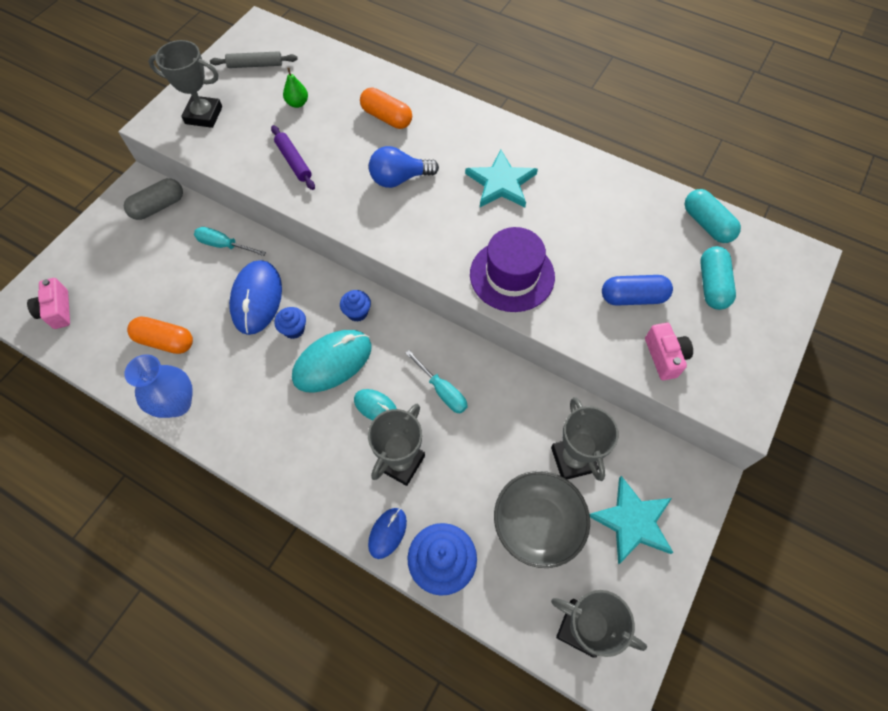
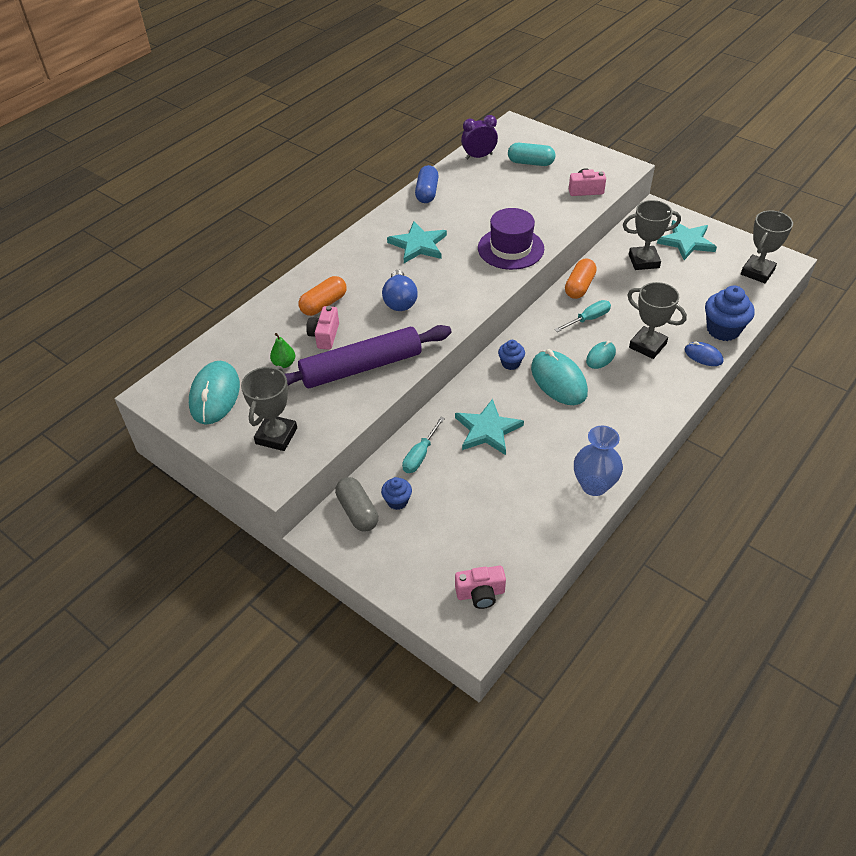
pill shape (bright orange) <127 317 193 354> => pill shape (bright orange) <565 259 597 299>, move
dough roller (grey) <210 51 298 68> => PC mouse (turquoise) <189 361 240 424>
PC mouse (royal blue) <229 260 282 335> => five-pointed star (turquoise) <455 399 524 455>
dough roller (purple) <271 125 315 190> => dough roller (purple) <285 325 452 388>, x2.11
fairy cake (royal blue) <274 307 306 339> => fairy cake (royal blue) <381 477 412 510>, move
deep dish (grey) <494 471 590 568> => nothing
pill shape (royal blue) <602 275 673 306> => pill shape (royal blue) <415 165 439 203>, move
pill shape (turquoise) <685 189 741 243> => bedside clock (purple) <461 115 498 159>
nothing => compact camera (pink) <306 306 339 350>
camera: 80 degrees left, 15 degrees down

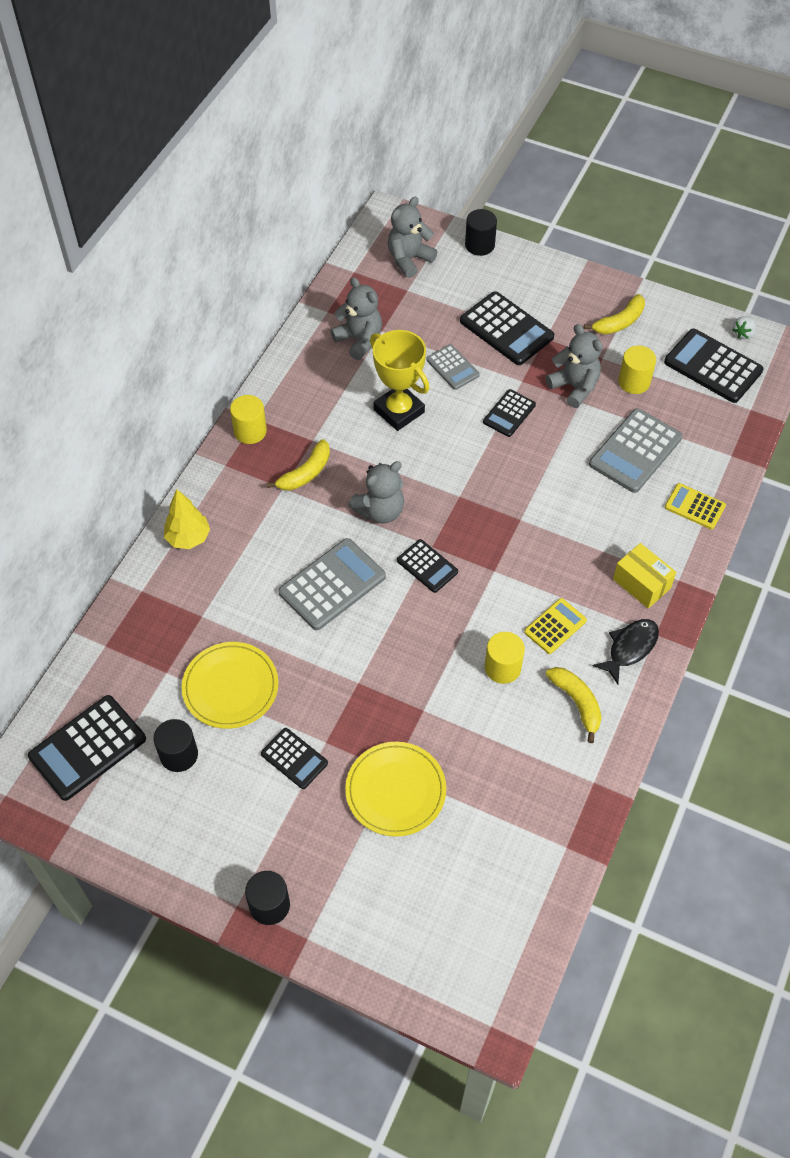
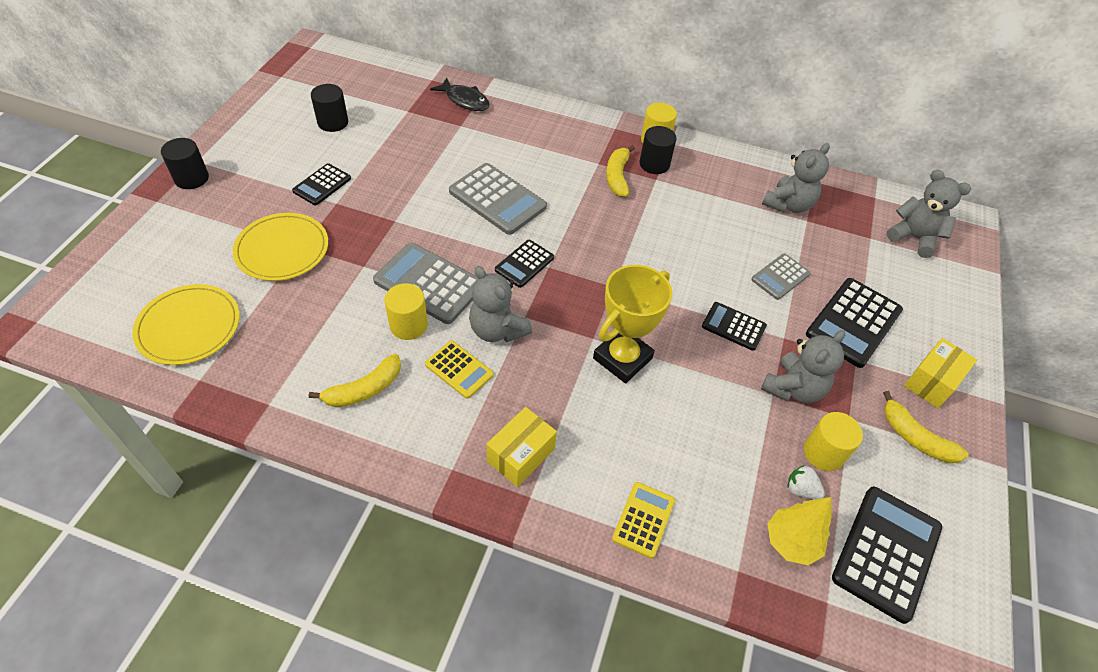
pocket calculator (jet-black) <28 695 146 801> => nothing
toy tree (yellow) <164 489 210 549> => toy tree (yellow) <767 497 832 565>, move
dinner plate (yellow) <182 642 279 729> => dinner plate (yellow) <132 284 240 365>, move
banana fruit (yellow) <267 439 330 491> => banana fruit (yellow) <606 145 635 197>, 60 degrees clockwise
teddy bear (grey) <348 461 404 524> => teddy bear (grey) <469 266 532 342>, move
prize cup (yellow) <370 330 429 431> => prize cup (yellow) <593 265 672 383>, move
cylinder (jet-black) <465 209 497 256> => cylinder (jet-black) <639 126 677 174>, move
pocket calculator (grey) <589 408 683 493> => pocket calculator (grey) <373 243 478 324>, move
toy fish (jet-black) <592 619 659 684> => toy fish (jet-black) <430 78 490 111>, move
strawberry (pure white) <733 316 756 339> => strawberry (pure white) <788 465 825 499>, move
nothing => box (yellow) <904 338 977 408>
camera: 80 degrees right, 5 degrees down

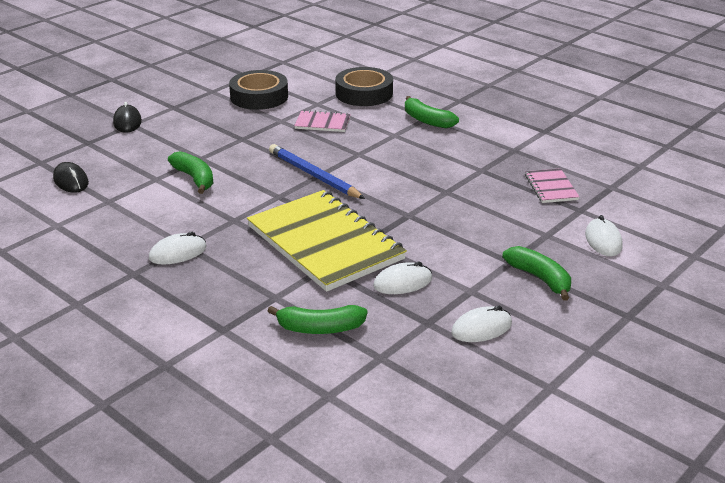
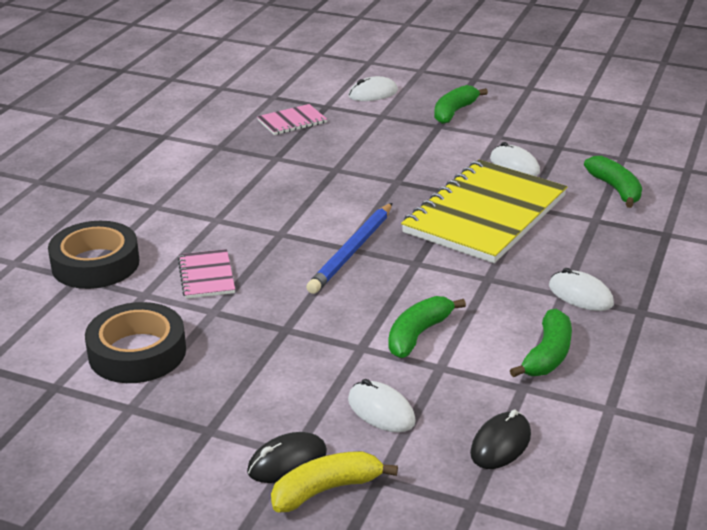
banana fruit (green) <405 96 459 128> => banana fruit (green) <510 309 572 377>, move
PC mouse (pure white) <451 306 512 342> => PC mouse (pure white) <348 379 416 432>, move
nothing => banana fruit (yellow) <271 451 398 512>
camera: 110 degrees left, 0 degrees up

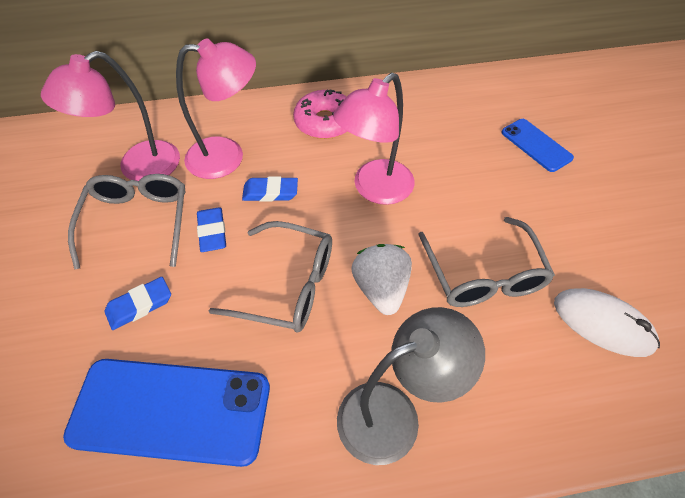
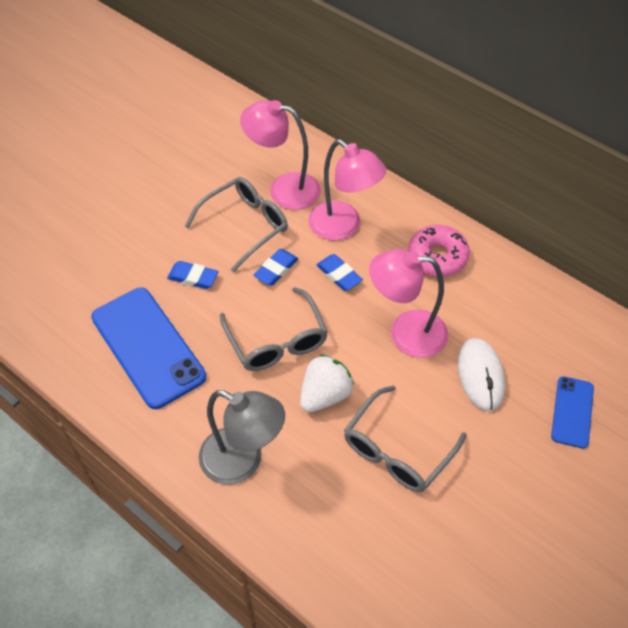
PC mouse (pure white) <554 288 660 357> => PC mouse (pure white) <458 338 505 411>, move
camera: 50 degrees right, 0 degrees up

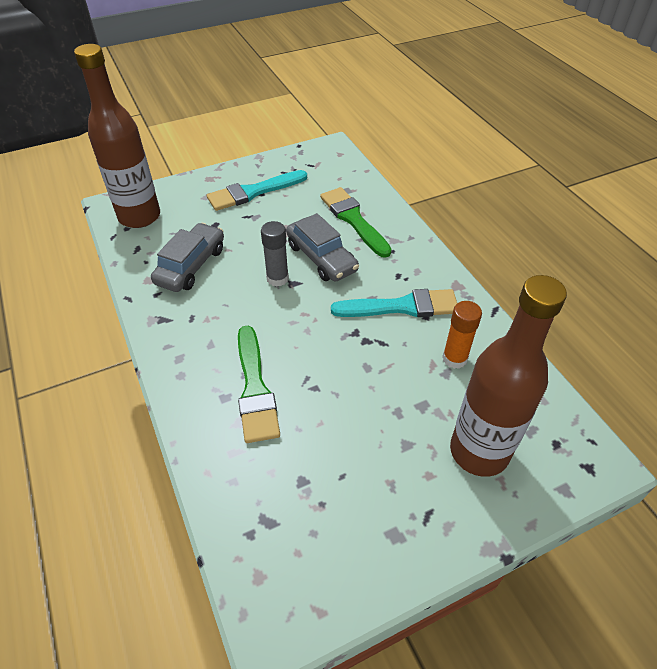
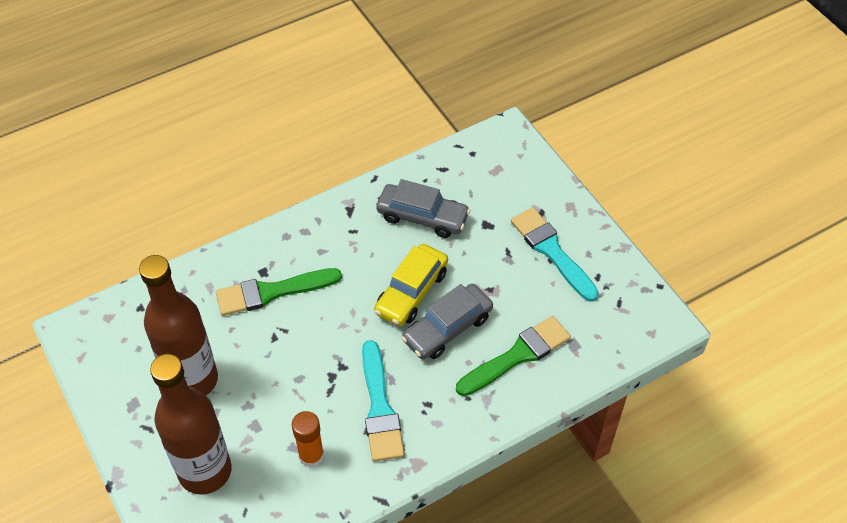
drink bottle (dark brown) <74 44 160 228> => drink bottle (dark brown) <139 255 218 395>, move
glue (grey) <261 221 289 287> => car (yellow) <374 244 448 326>
camera: 85 degrees right, 5 degrees up

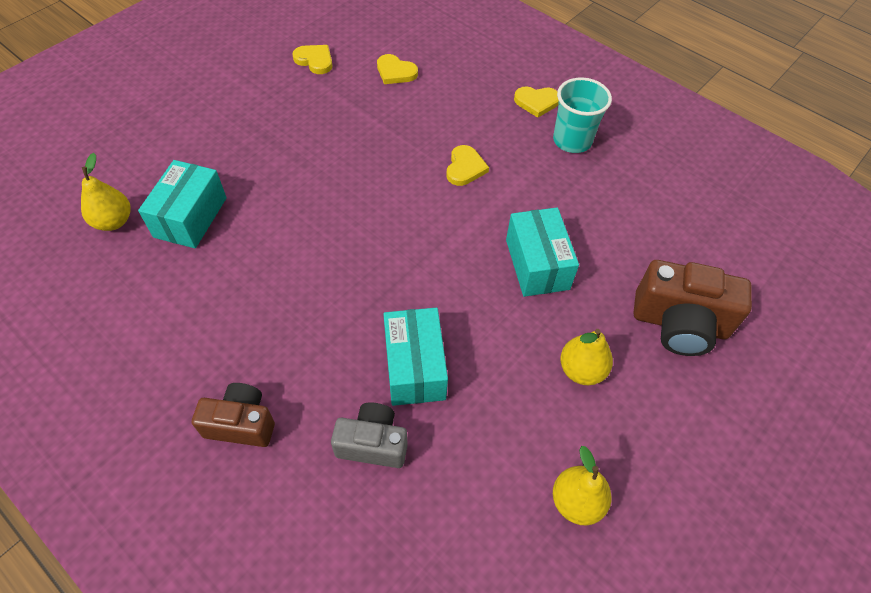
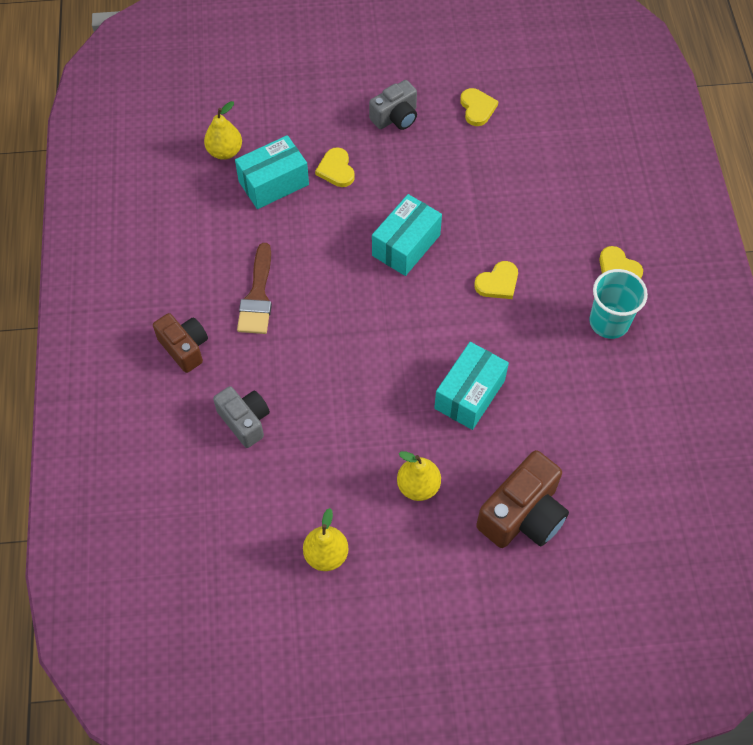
love heart (yellow) <377 54 418 84> => love heart (yellow) <315 148 355 187>, move
box (turquoise) <383 308 448 406> => box (turquoise) <372 194 442 276>, move
compact camera (dark brown) <634 260 752 356> => compact camera (dark brown) <476 450 569 548>, 105 degrees counterclockwise
nothing => paint brush (dark brown) <237 243 272 334>
nothing => compact camera (grey) <369 80 417 130>
camera: 45 degrees right, 5 degrees up

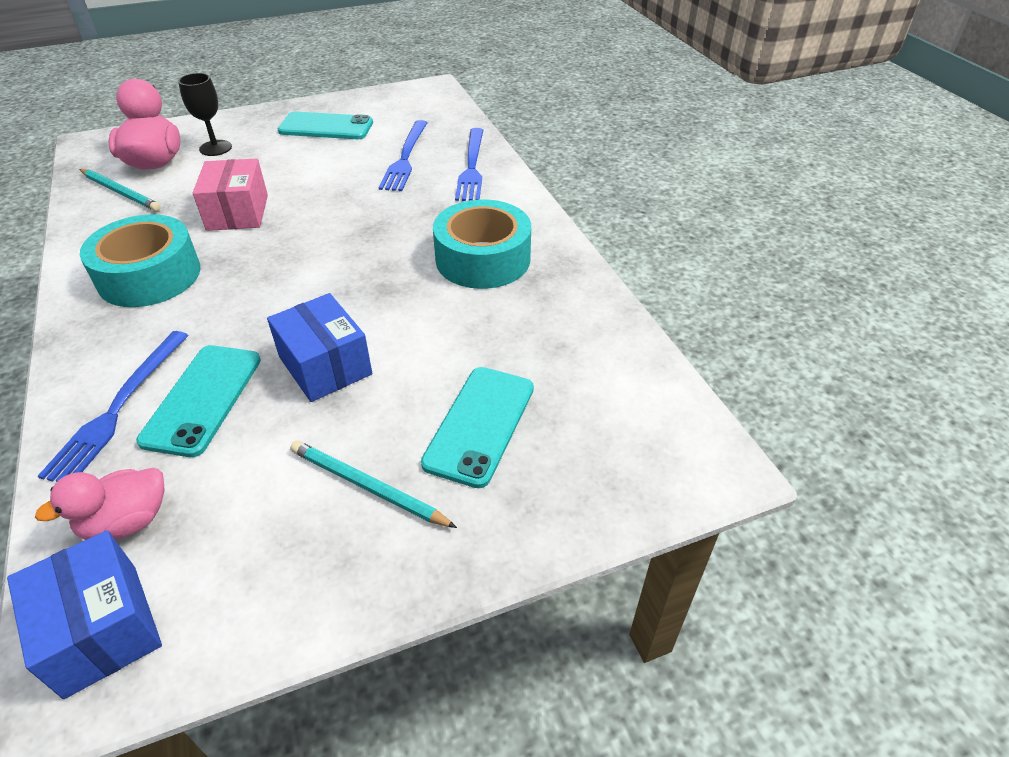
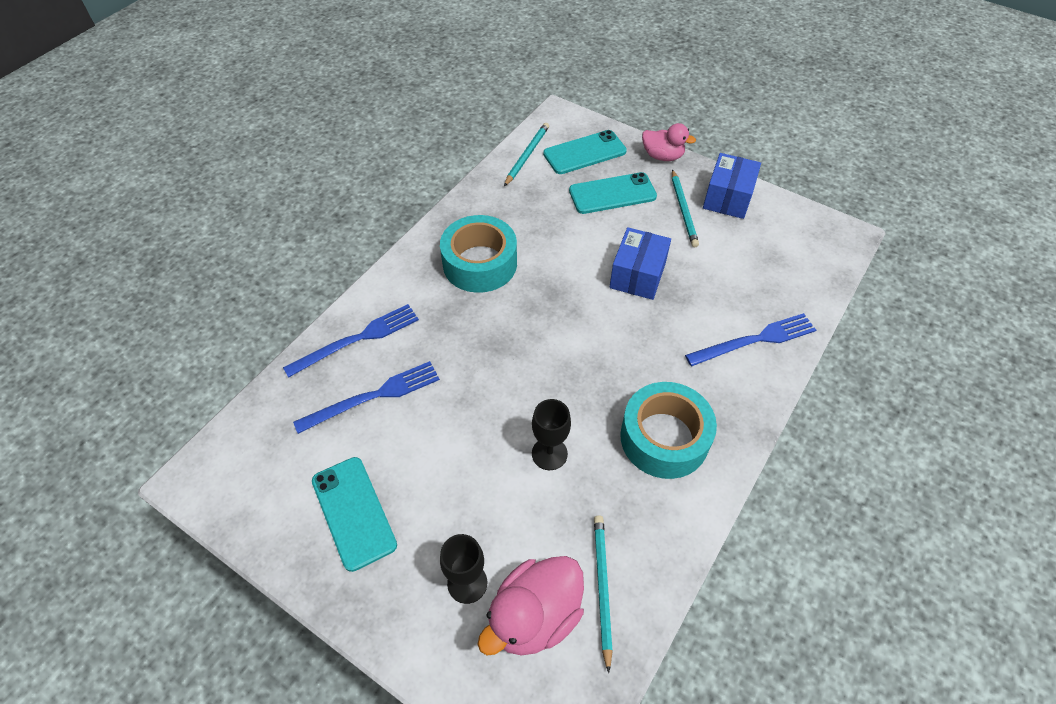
box (royal blue) <7 530 162 699> => box (royal blue) <703 153 761 219>, move
toy duck (pink) <35 468 165 540> => toy duck (pink) <642 123 696 161>, move
mobile phone (turquoise) <136 345 261 457> => mobile phone (turquoise) <543 130 627 174>, move
box (pink) <193 159 268 231> => chalice (jet-black) <532 399 571 470>
nothing => pencil (turquoise) <504 123 549 186>
camera: 125 degrees left, 10 degrees up

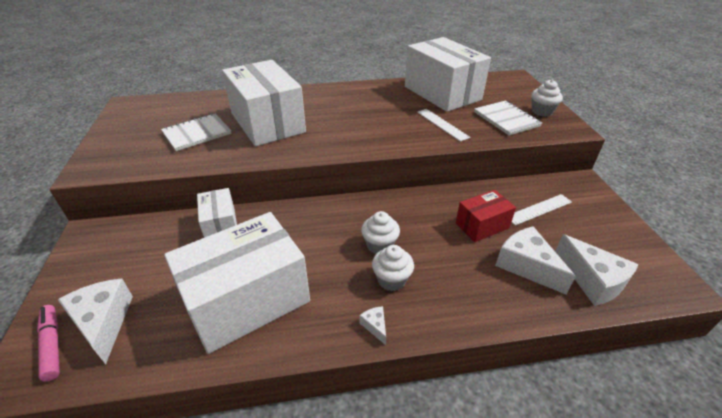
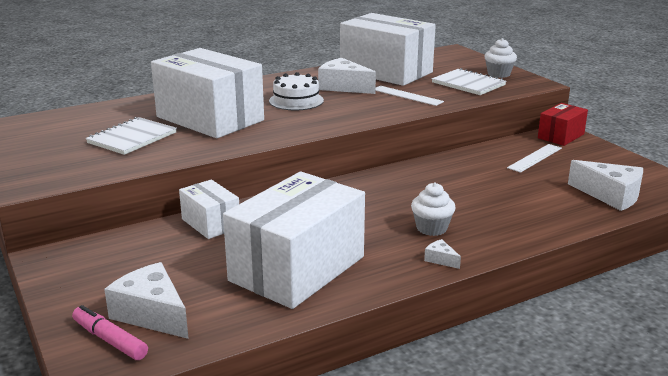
fairy cake (pure white) <361 211 400 254> => nothing
box (scarlet) <456 190 516 242> => box (scarlet) <538 103 588 146>, move
cheese wedge (pure white) <495 226 576 294> => cheese wedge (pure white) <318 58 376 94>, move
nothing => gateau (pure white) <269 72 324 110>
camera: 20 degrees left, 15 degrees down

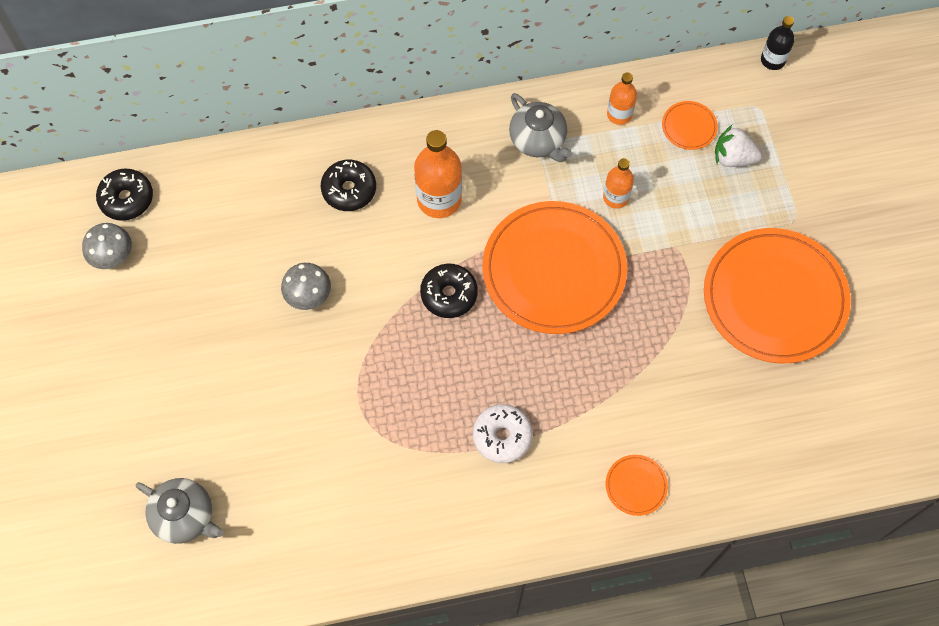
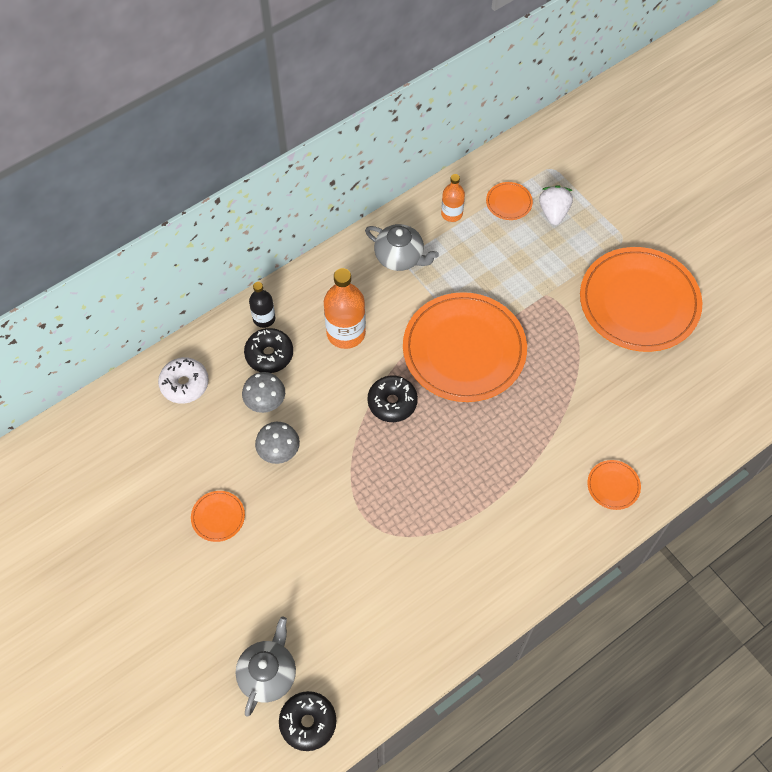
mushroom (grey) <82 223 132 269> => mushroom (grey) <242 372 285 413>, move
donut (jet-black) <96 169 153 221> => donut (jet-black) <279 691 336 751>, move
china teapot (grey) <136 478 223 544> => china teapot (grey) <235 617 296 717>, 75 degrees counterclockwise
donut (pure white) <473 404 533 463> => donut (pure white) <158 357 209 404>, move
drink bottle (bright orange) <603 158 634 208> => nothing
strawberry (pure white) <715 125 762 167> => strawberry (pure white) <539 186 573 225>, 105 degrees clockwise
drink bottle (jet-black) <761 16 795 70> => drink bottle (jet-black) <249 282 276 328>, move
nothing => dinner plate (bright orange) <191 491 245 542>
camera: 25 degrees left, 5 degrees down

